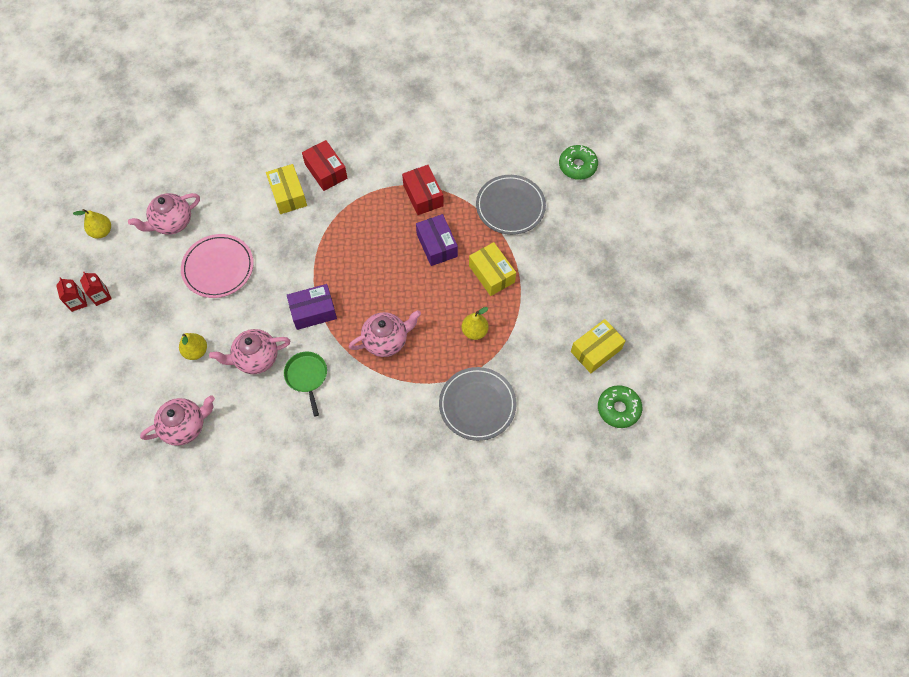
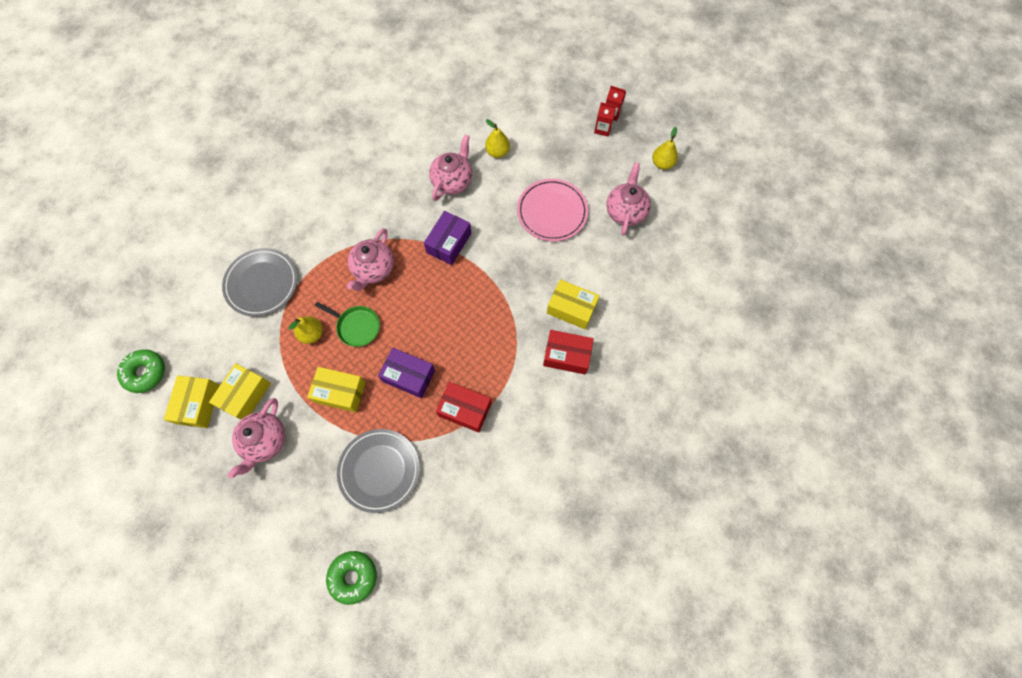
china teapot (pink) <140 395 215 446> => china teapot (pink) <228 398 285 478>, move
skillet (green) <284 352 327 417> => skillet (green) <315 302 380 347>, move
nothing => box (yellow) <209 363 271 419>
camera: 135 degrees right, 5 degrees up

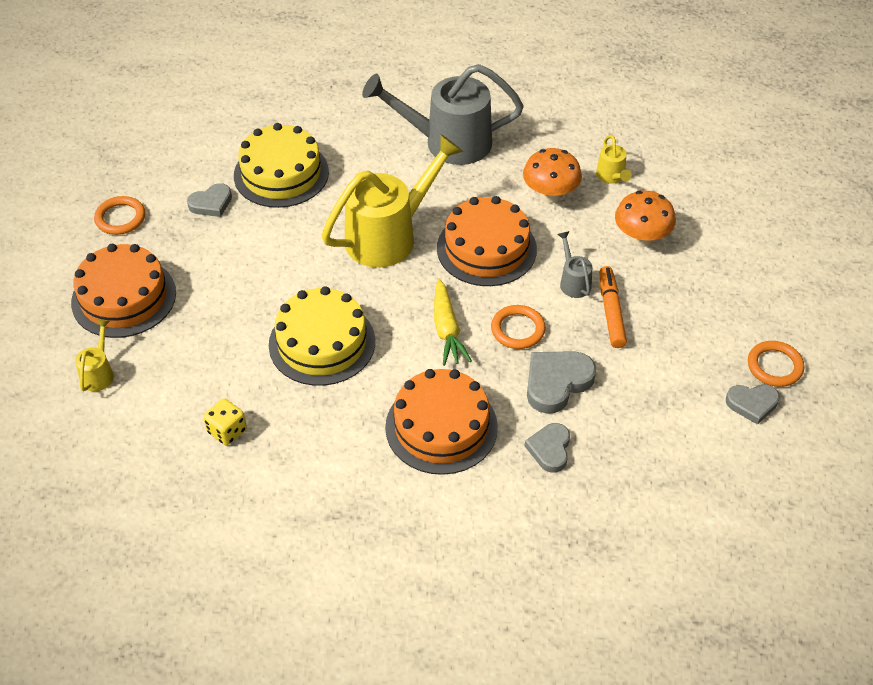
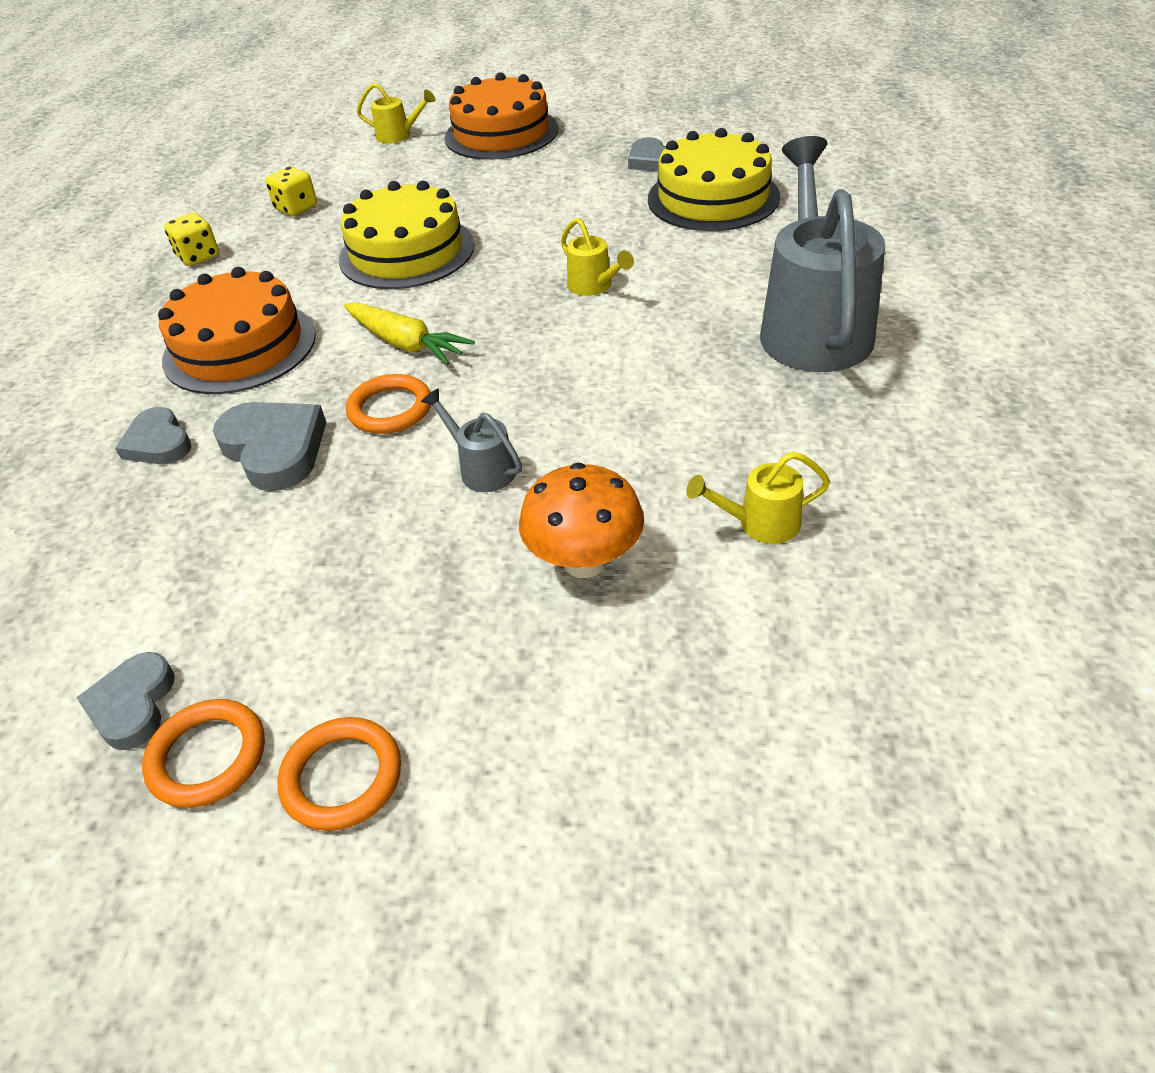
torus (bright orange) <94 196 145 235> => torus (bright orange) <277 717 401 831>, move
watering pot (yellow) <322 135 463 268> => watering pot (yellow) <561 218 634 296>, x0.44
toy carrot (yellow) <434 279 472 366> => toy carrot (yellow) <344 303 475 365>, 135 degrees counterclockwise
gateau (bright orange) <437 196 537 286> => nothing
mushroom (bright orange) <523 148 582 203> => nothing
love heart (grey) <525 423 570 473> => love heart (grey) <115 407 192 464>, 135 degrees counterclockwise
watering pot (grey) <557 231 592 298> => watering pot (grey) <421 388 522 492>, 120 degrees counterclockwise
felt pen (bright orange) <599 266 627 348> => nothing
nothing => game die (yellow) <164 212 219 266>
camera: 95 degrees right, 5 degrees down

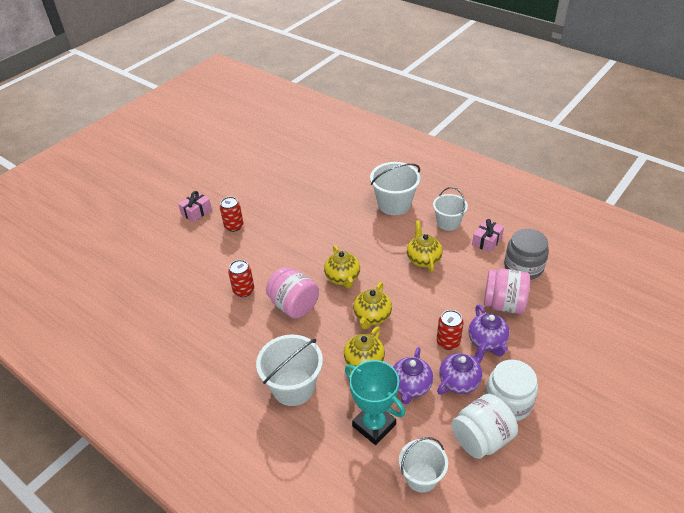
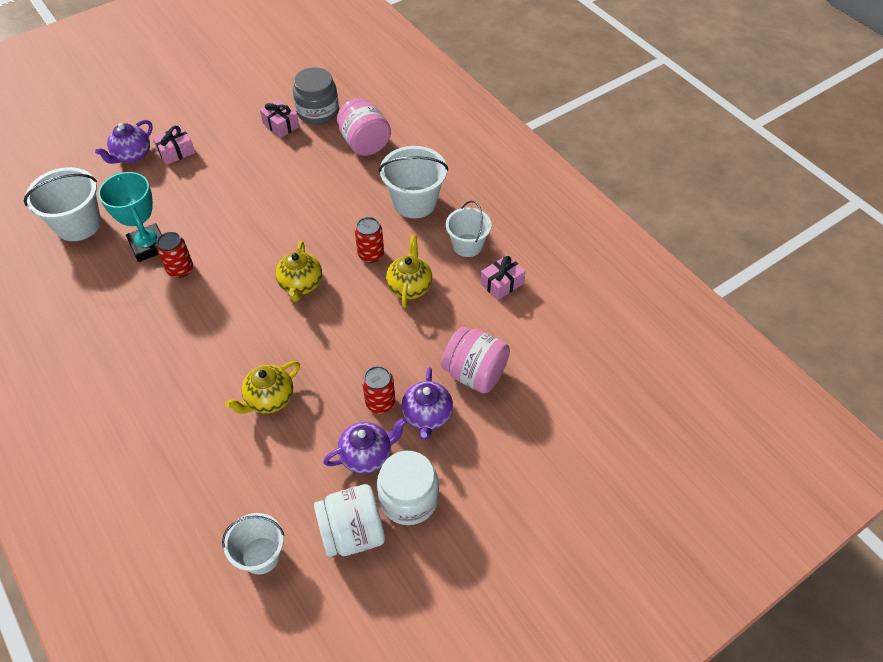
can (scarlet) <220 197 243 232> => can (scarlet) <355 217 384 263>, move
pail (pure white) <256 335 323 406> => pail (pure white) <24 167 101 241>, move
preserve jar (pink) <266 267 319 319> => preserve jar (pink) <337 98 391 156>, move
prize cup (turquoise) <345 360 405 445> => prize cup (turquoise) <98 172 162 262>, move
china teapot (yellow) <353 282 392 329> => nothing
china teapot (purple) <393 347 433 404> => china teapot (purple) <95 120 153 164>, move
preserve jar (grey) <504 229 549 280> => preserve jar (grey) <293 67 339 124>, move
nothing => present (pink) <260 99 299 138>
camera: 15 degrees right, 10 degrees up

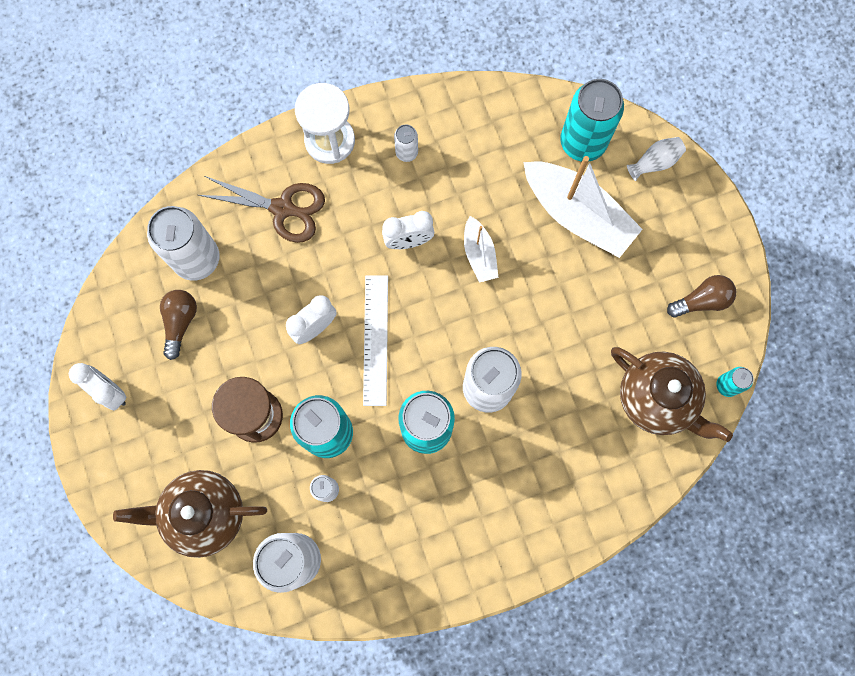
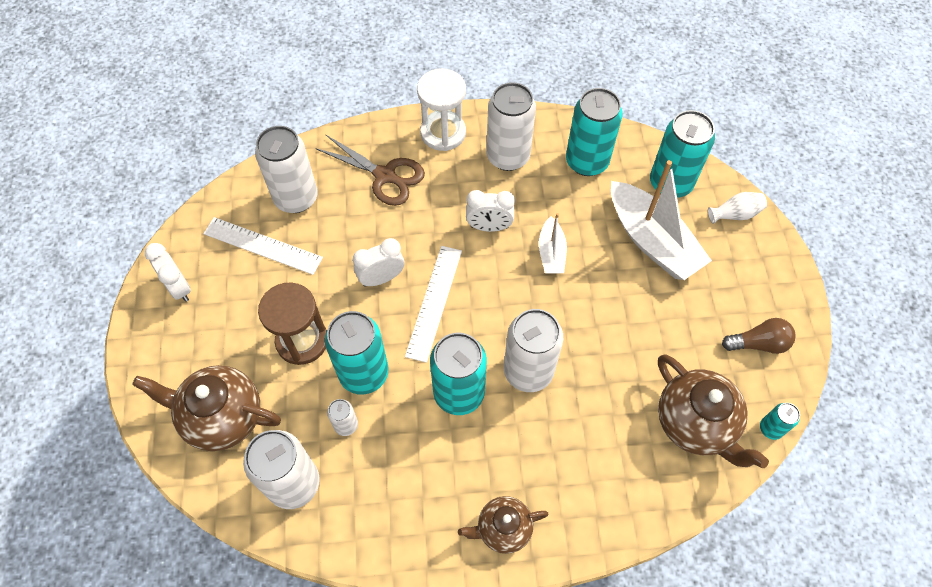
lightbulb (dark brown) <160 290 197 360> => ruler (pure white) <203 217 323 275>
can (pure white) <394 125 418 162> => can (pure white) <486 82 536 171>, x2.11
nothing => china teapot (dark brown) <458 496 549 554>
nothing => can (turquoise) <566 88 623 176>
camera: 15 degrees right, 15 degrees down

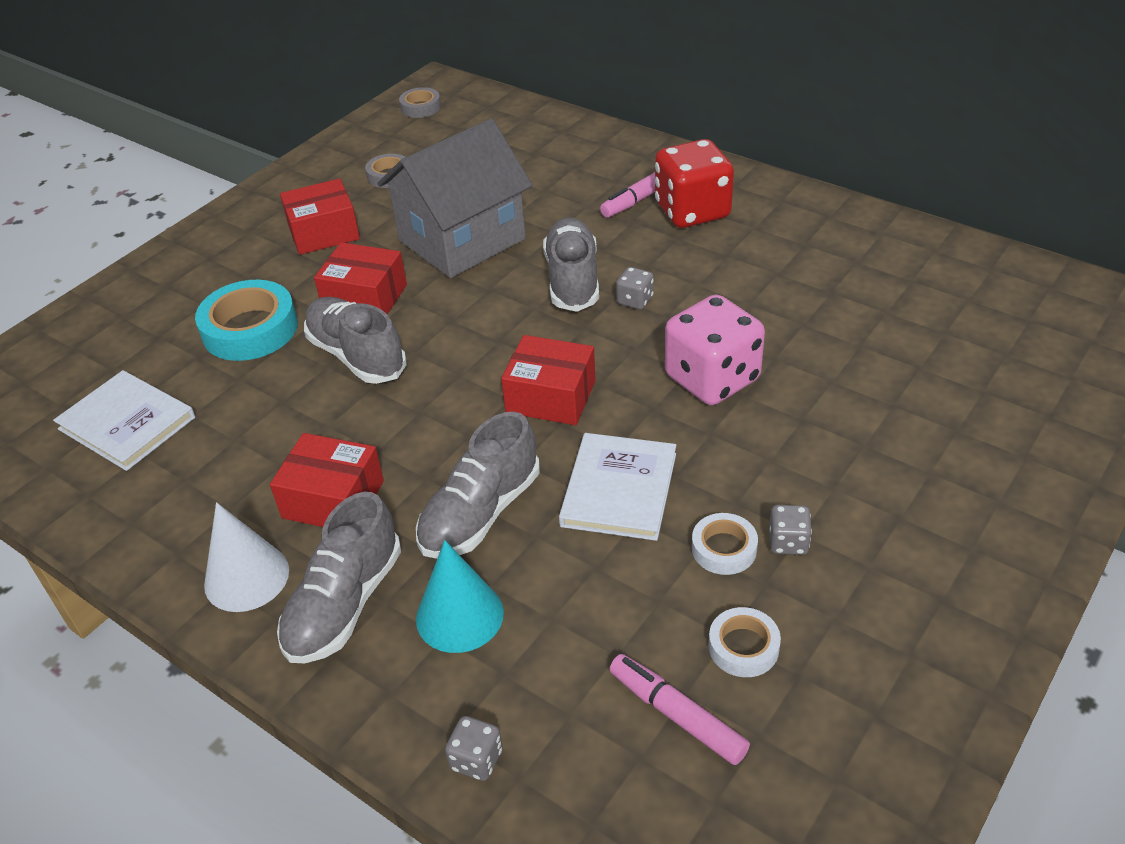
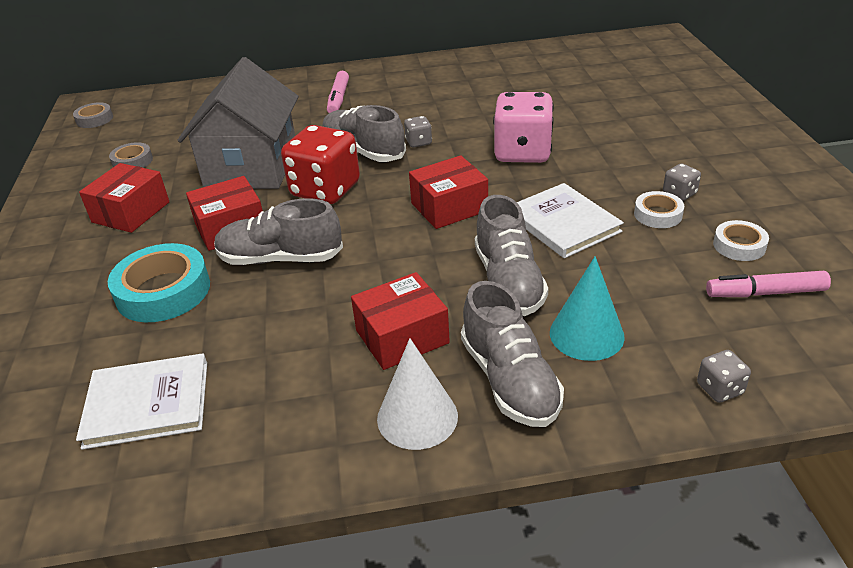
game die (scarlet) <655 139 734 228> => game die (scarlet) <281 125 360 204>, move
camera: 45 degrees left, 5 degrees down

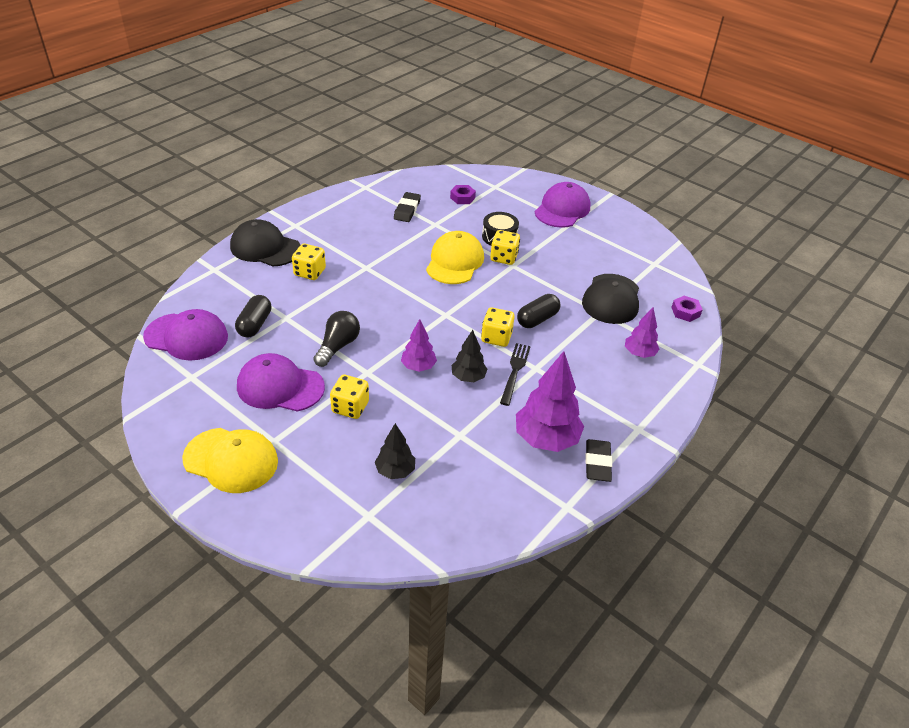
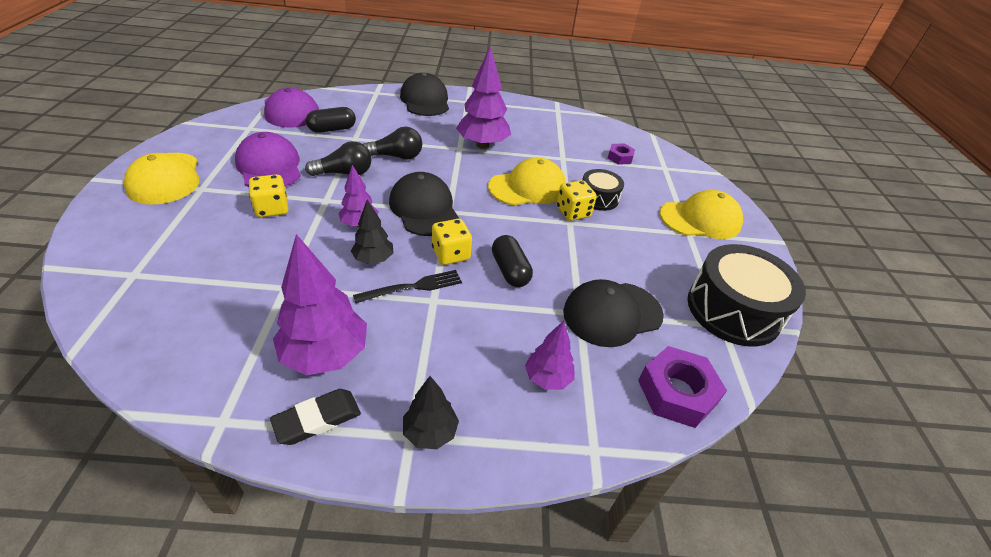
game die (yellow) <292 244 326 280> => nothing
toy tree (jet-black) <375 423 415 479> => toy tree (jet-black) <403 376 459 449>, move
pencil eraser (jet-black) <394 192 421 222> => nothing
pill shape (jet-black) <517 294 560 328> => pill shape (jet-black) <492 235 533 287>, 60 degrees clockwise
cap (purple) <535 182 590 228> => cap (yellow) <660 190 743 239>
nut (purple) <671 296 703 322> => nut (purple) <638 346 727 428>, x1.76
nothing => lightbulb (jet-black) <363 127 422 159>
nothing => cap (jet-black) <389 172 459 236>
nothing => toy tree (purple) <456 46 511 149>
nothing => snare drum (jet-black) <688 244 806 347>
camera: 50 degrees right, 0 degrees up

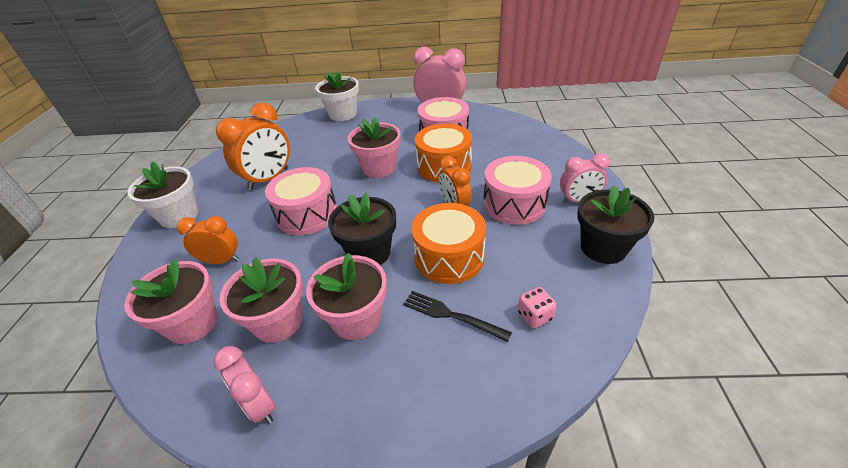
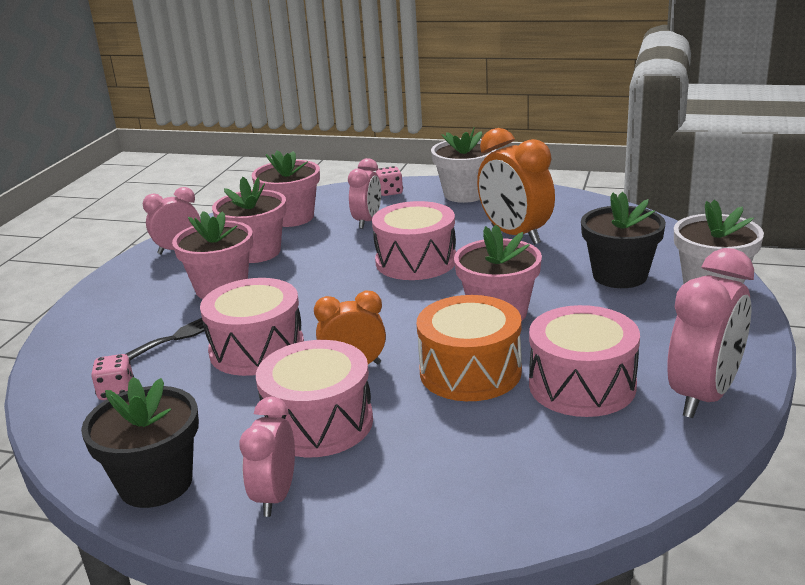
bedside clock (bright orange) <177 216 239 264> => bedside clock (pink) <348 158 381 229>
flower pot (jet-black) <328 193 396 265> => flower pot (jet-black) <581 191 666 288>, move
snare drum (bright orange) <411 203 486 284> => snare drum (pink) <200 278 304 376>
nothing => game die (pink) <376 166 403 196>
camera: 105 degrees right, 15 degrees down

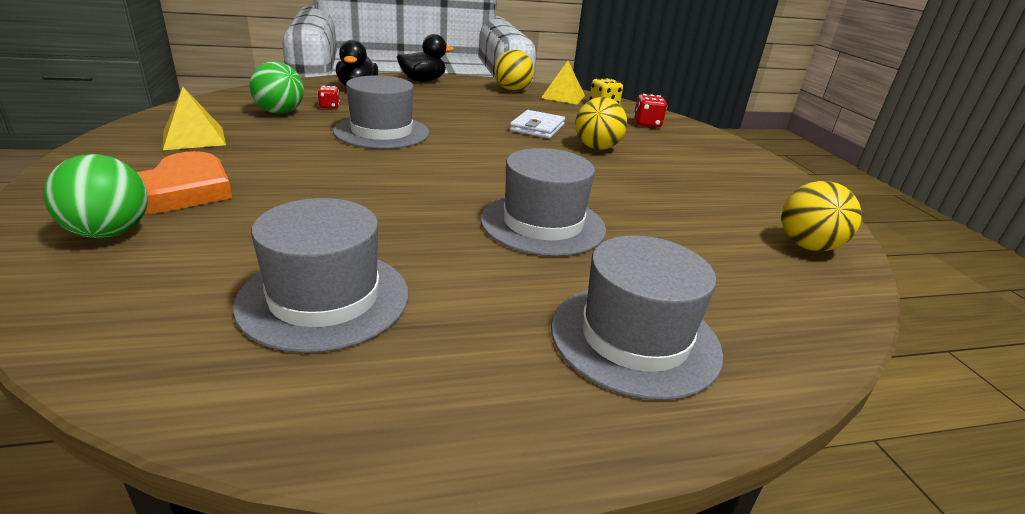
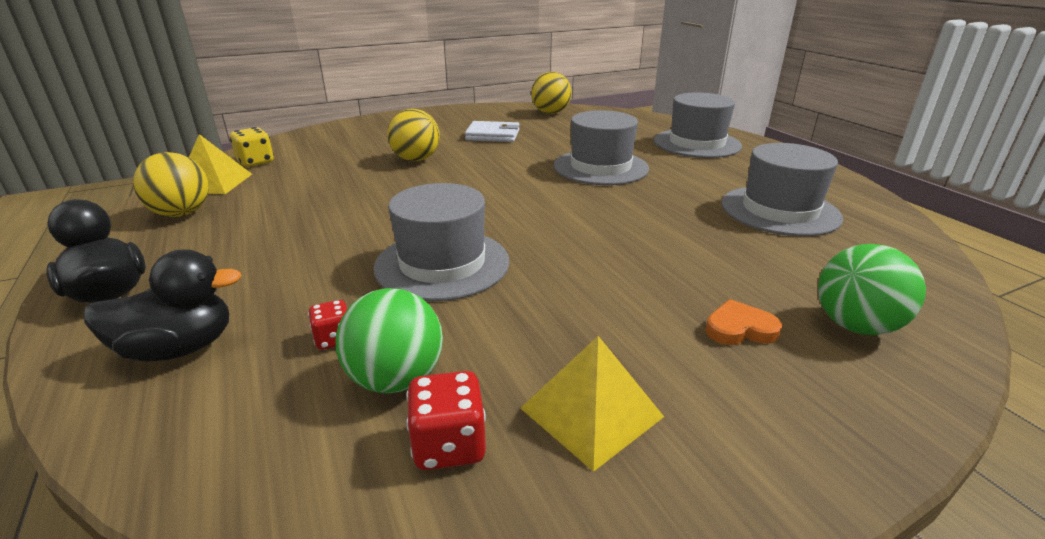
love heart (bright orange) <137 151 232 214> => love heart (bright orange) <705 299 782 345>, x0.53
card wallet (pure white) <510 110 565 139> => card wallet (pure white) <465 121 520 142>, move
game die (scarlet) <634 94 667 127> => game die (scarlet) <406 371 486 470>, move
camera: 100 degrees left, 0 degrees up

